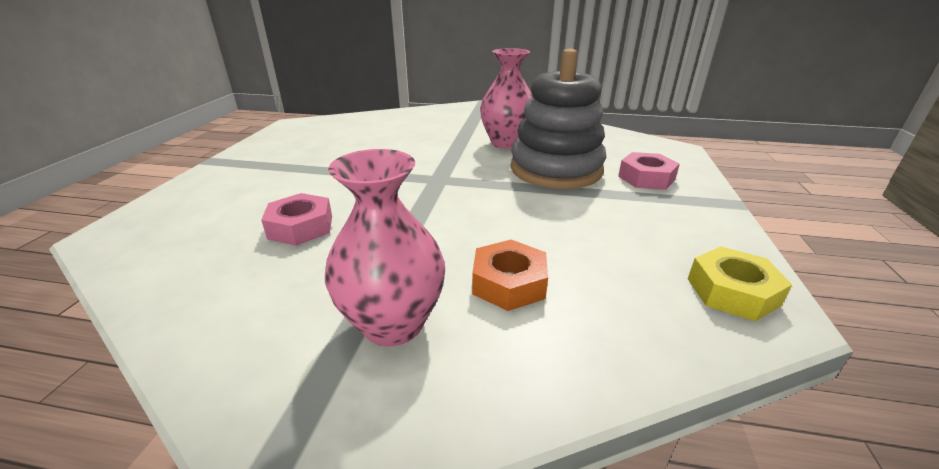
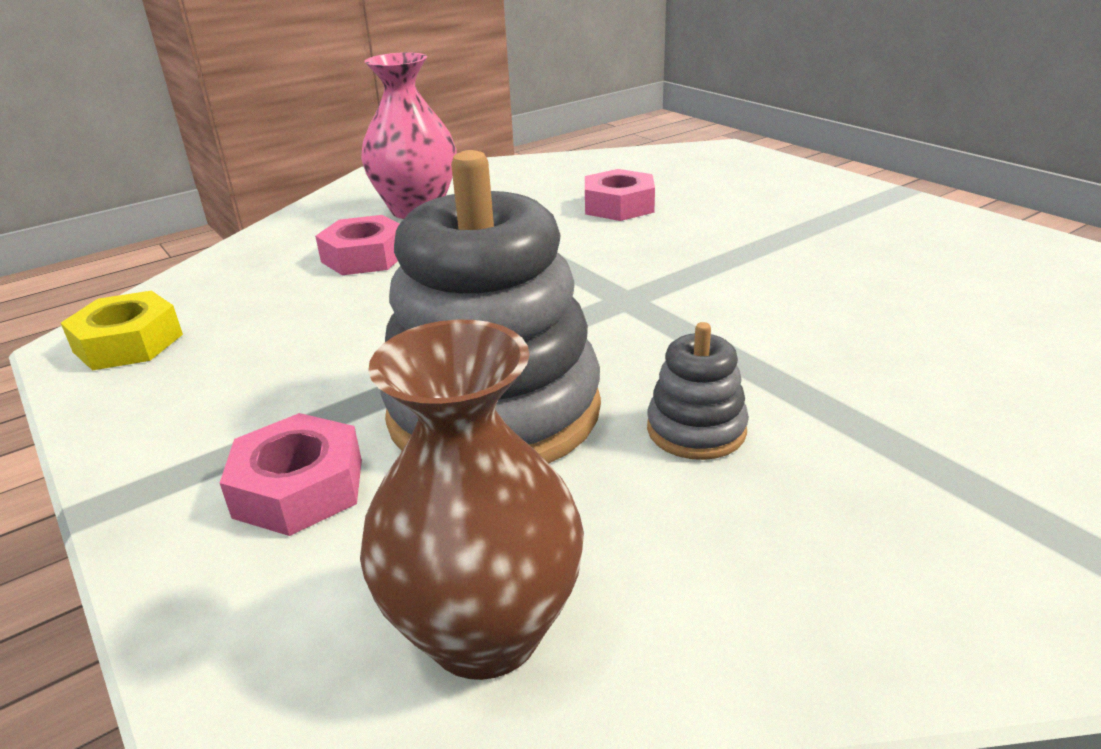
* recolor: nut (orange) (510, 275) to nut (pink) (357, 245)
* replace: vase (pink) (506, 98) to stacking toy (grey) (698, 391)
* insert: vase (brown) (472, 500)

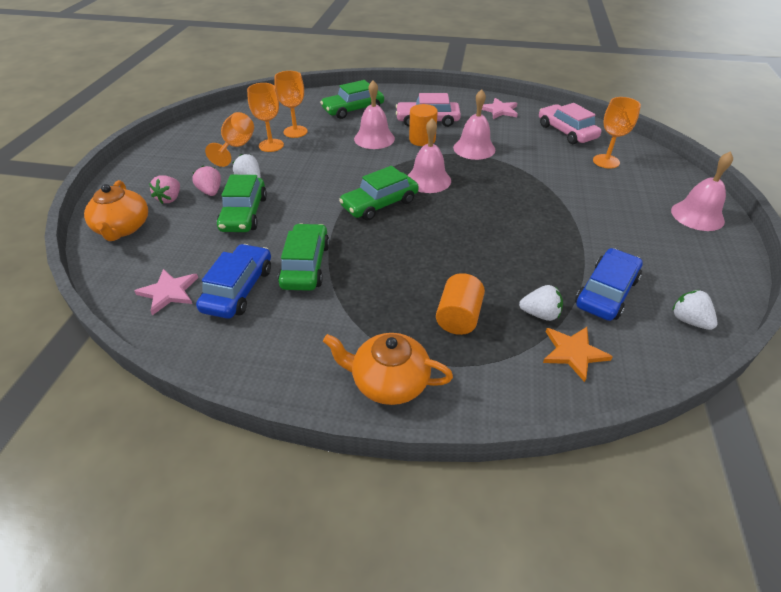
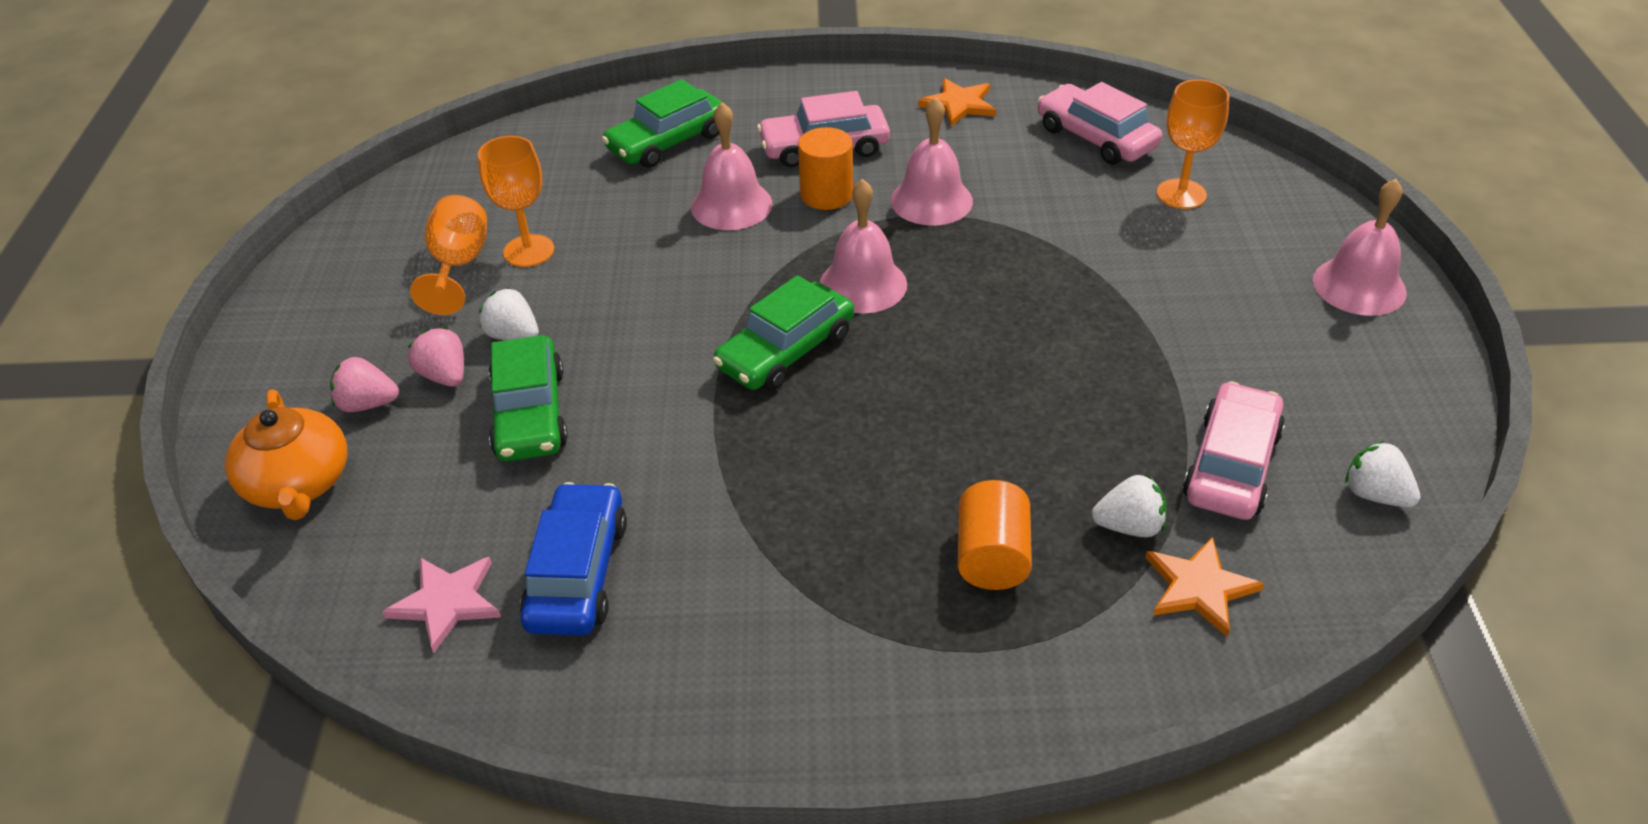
* rotate: strawberry (pink) (164, 189) = (364, 384) 90 degrees clockwise
* delete: goblet (orange) (291, 104)
* delete: car (green) (304, 257)
* delete: teapot (orange) (388, 369)
* recolor: star (pink) (500, 108) to star (orange) (957, 102)
* recolor: car (blue) (609, 284) to car (pink) (1234, 450)

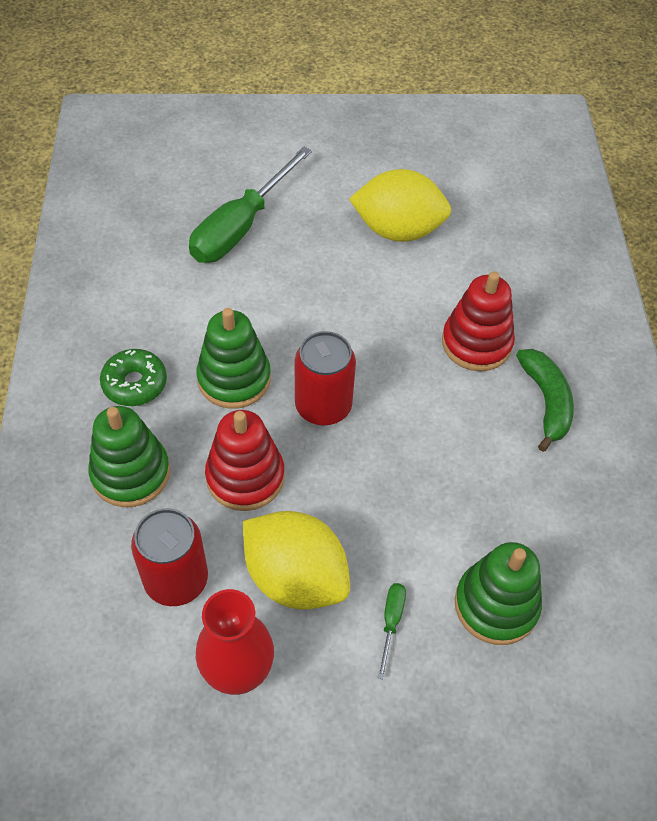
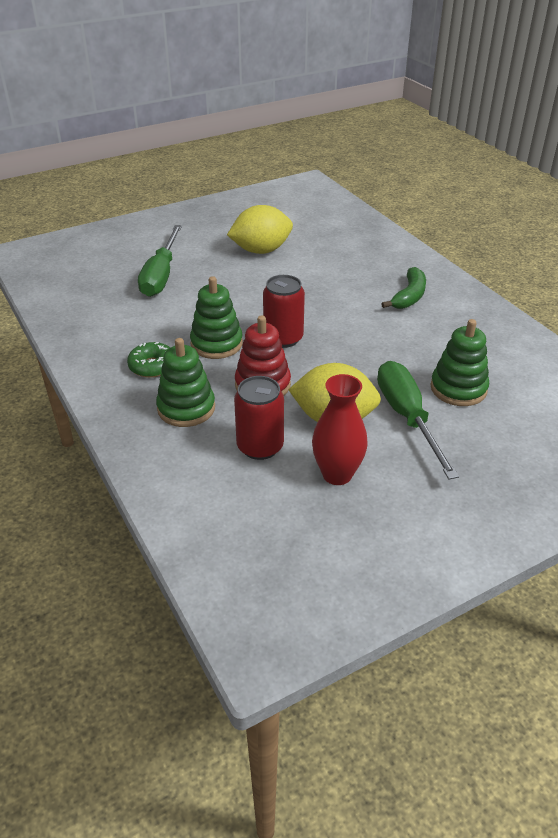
* resize: screwdriver (green) (392, 631) = (418, 420) x2.45
* delete: stacking toy (red) (478, 321)
* rotate: banana (green) (545, 400) = (403, 288) 60 degrees clockwise

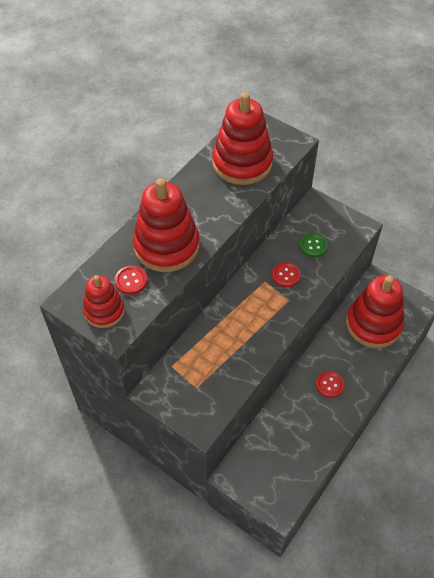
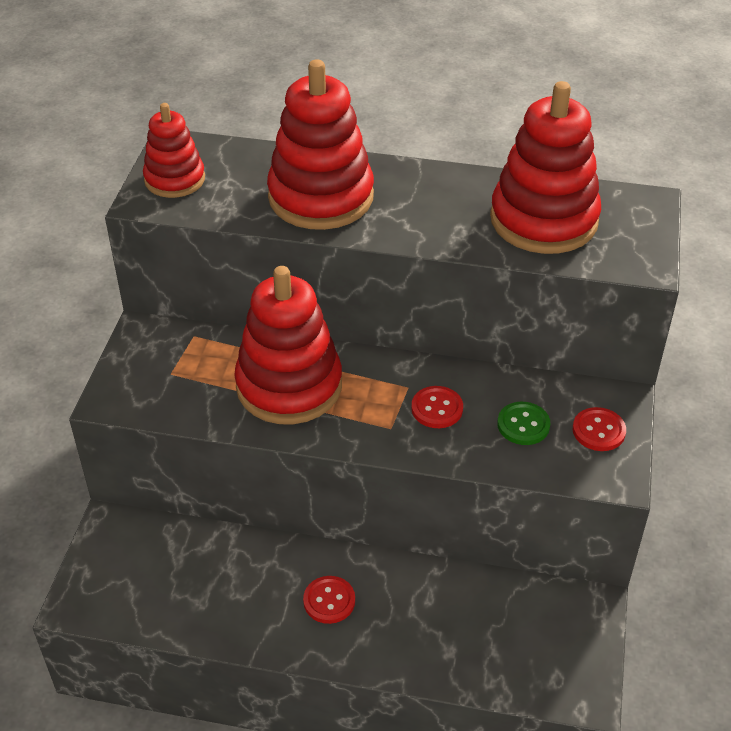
* move: button (red) (131, 280) to (599, 429)
* move: stacking toy (red) (375, 312) to (288, 345)

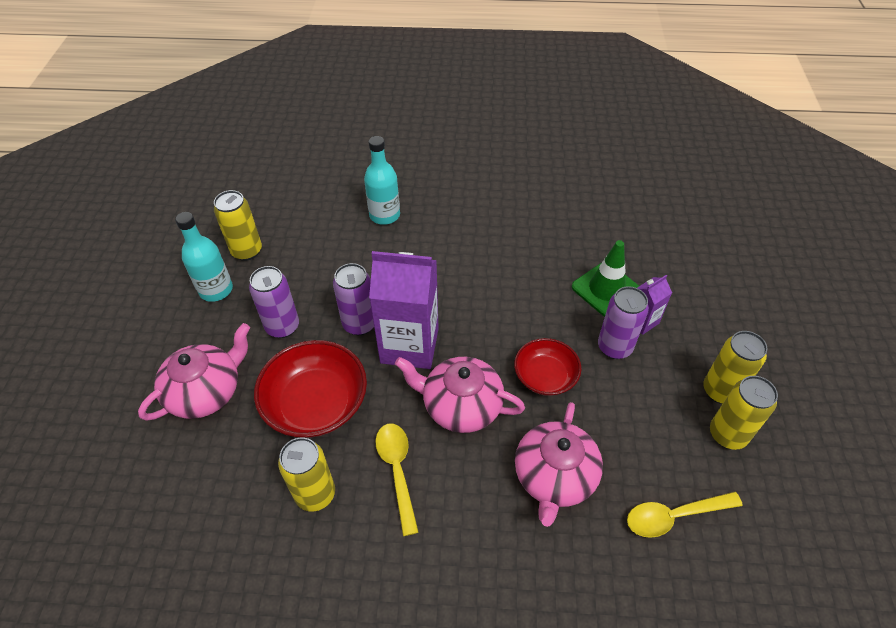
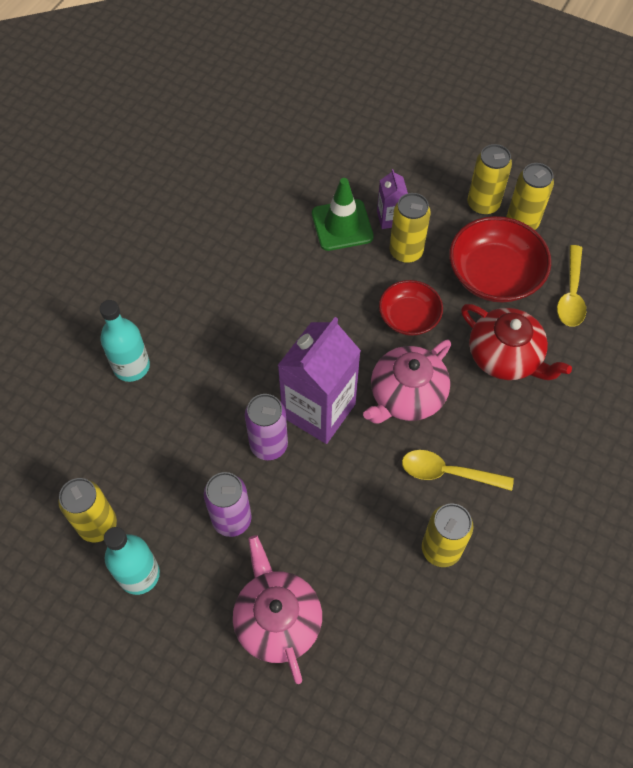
* move: bowl (red) (310, 389) to (500, 259)
* recolor: teapot (pink) (559, 464) to teapot (red) (516, 342)
* recolor: can (purple) (623, 322) to can (yellow) (410, 228)

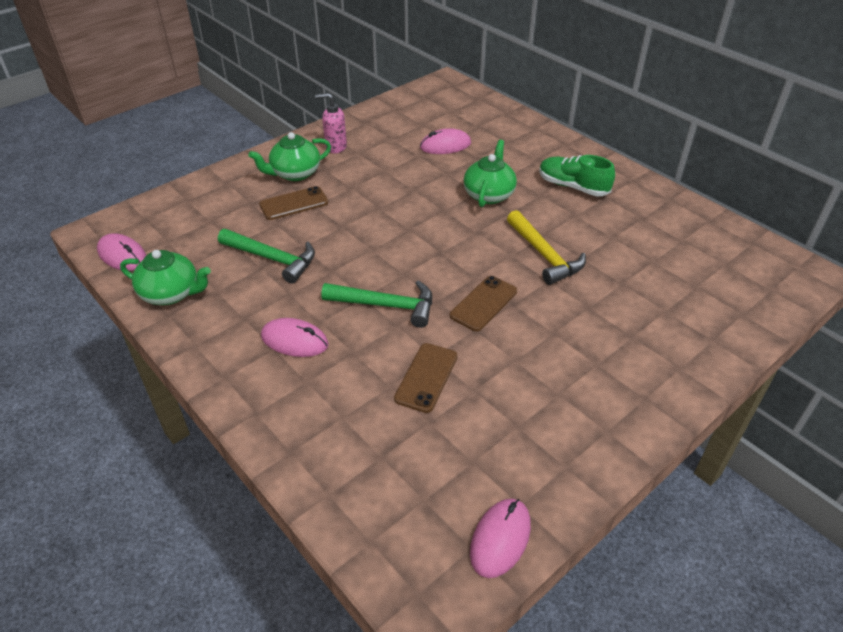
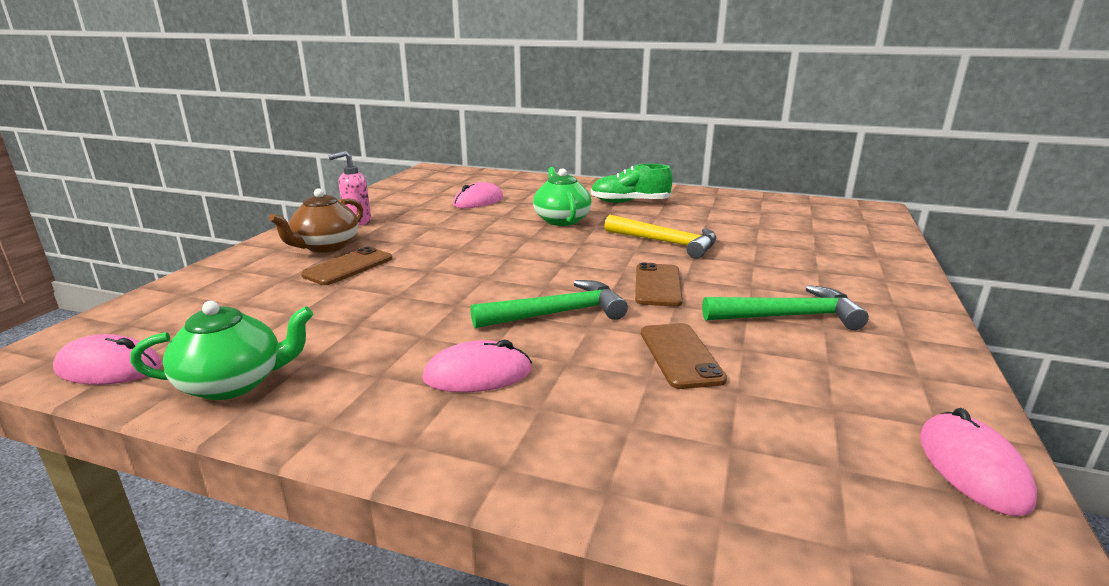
* move: hammer (green) (266, 256) to (785, 307)
* recolor: teapot (green) (290, 156) to teapot (brown) (316, 220)

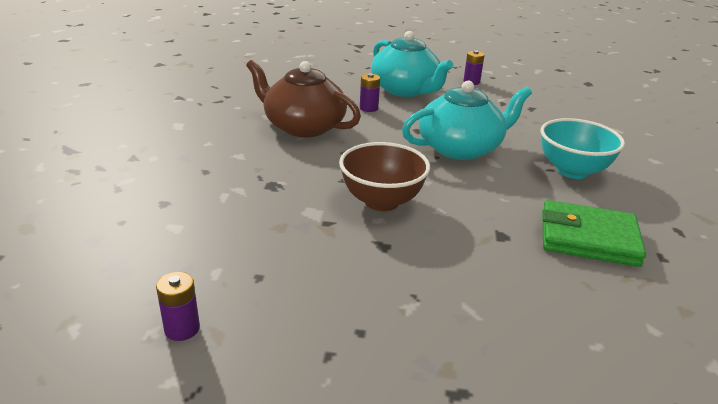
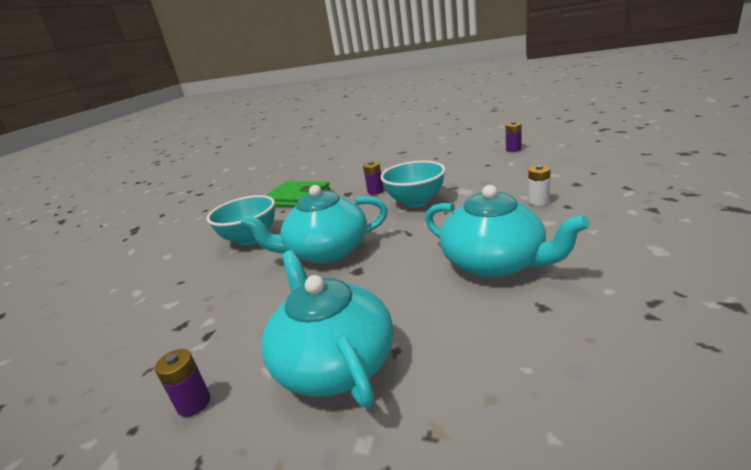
* recolor: teapot (brown) (303, 98) to teapot (turquoise) (507, 231)
* recolor: bowl (brown) (384, 176) to bowl (turquoise) (413, 184)
* move: battery (purple) (370, 92) to (373, 178)
* insert: battery (white) (539, 185)

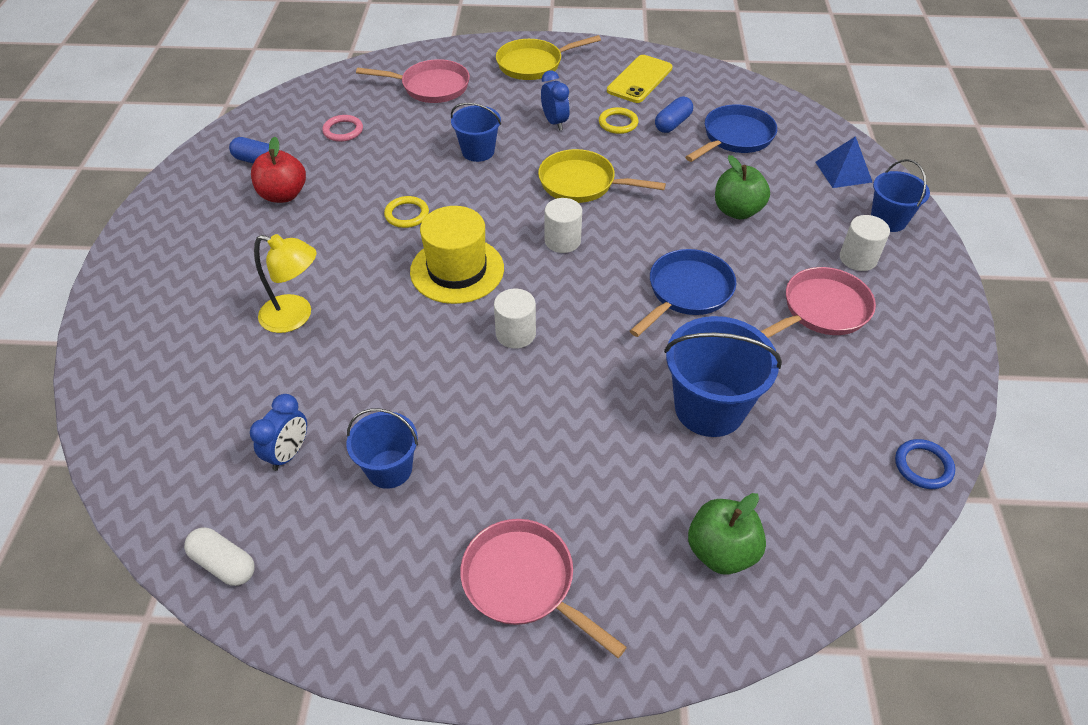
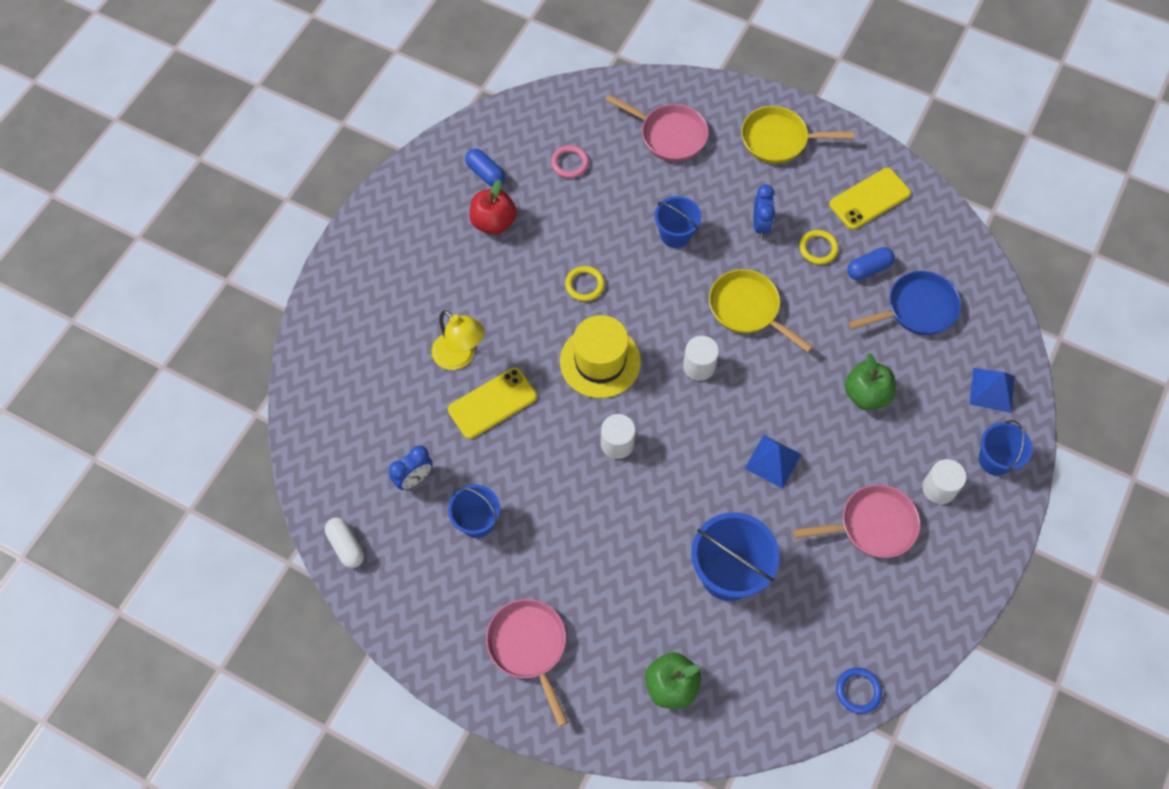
* replace: pan (blue) (683, 293) to pyramid (blue) (773, 462)
* insert: phone (yellow) (492, 403)

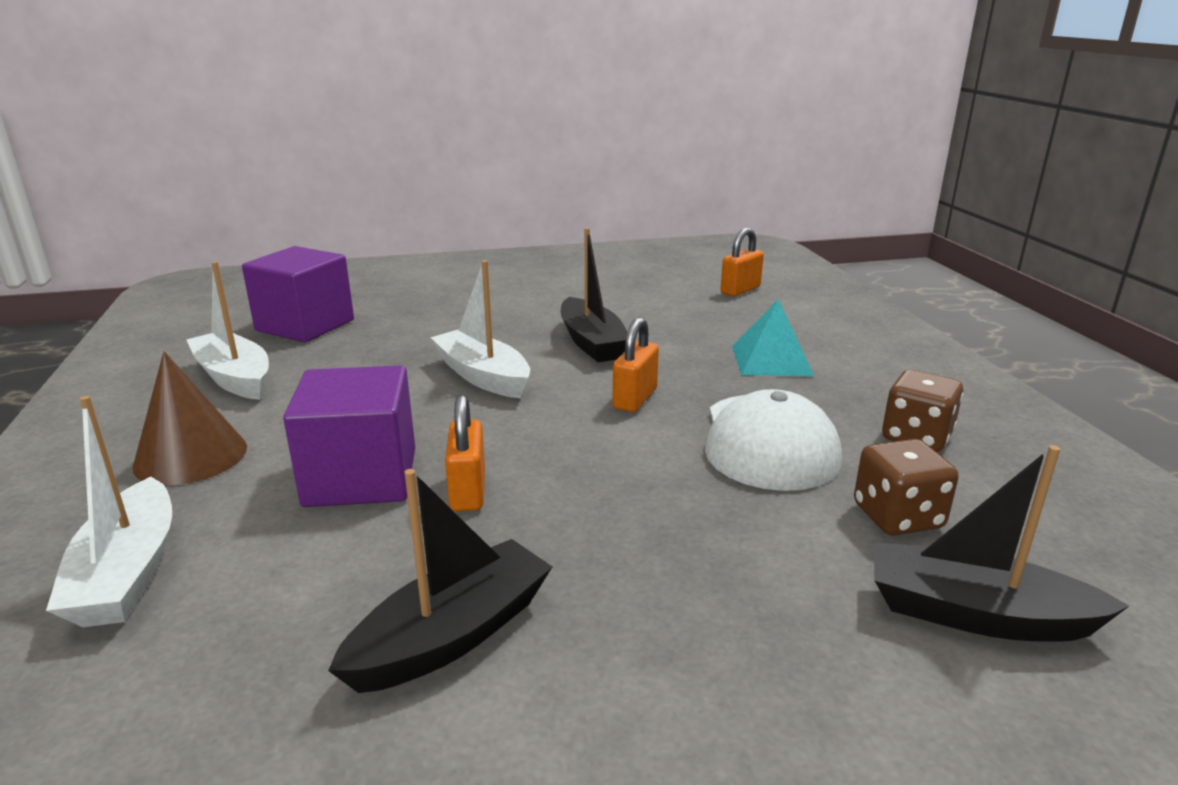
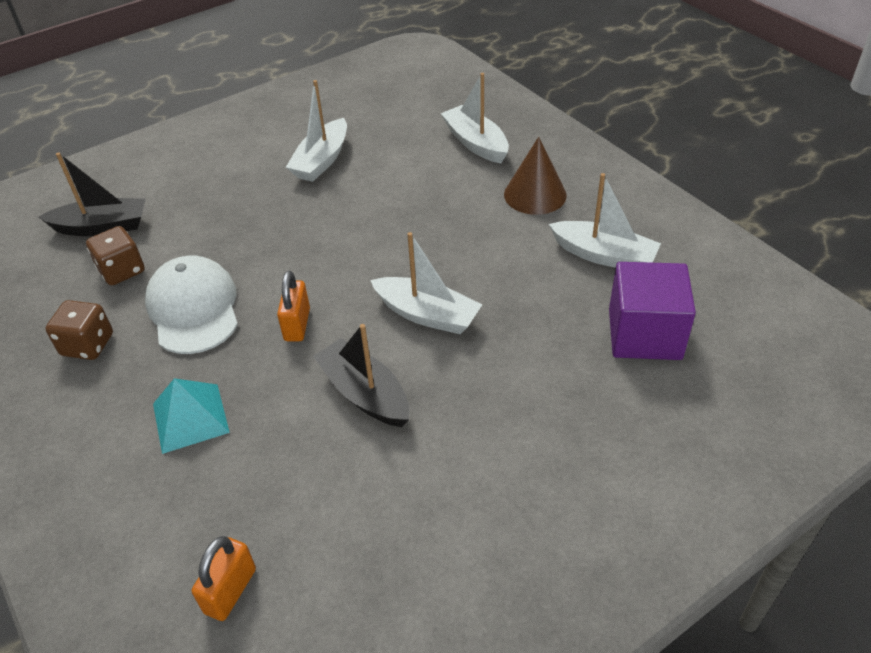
* delete: cube (purple) (349, 436)
* recolor: boat (black) (440, 581) to boat (white) (316, 131)
* delete: padlock (orange) (465, 452)

